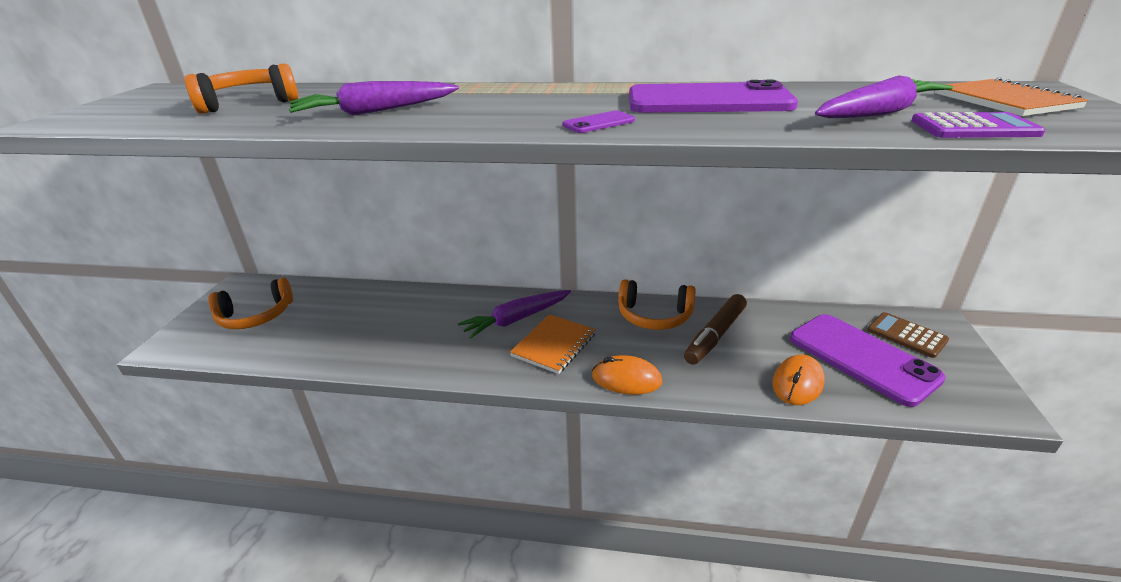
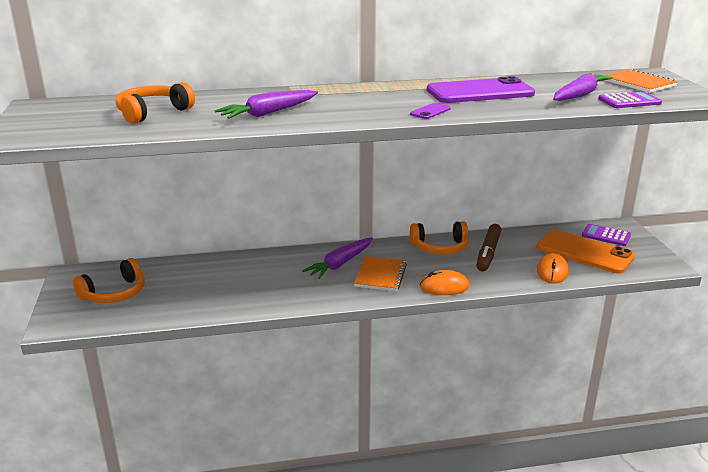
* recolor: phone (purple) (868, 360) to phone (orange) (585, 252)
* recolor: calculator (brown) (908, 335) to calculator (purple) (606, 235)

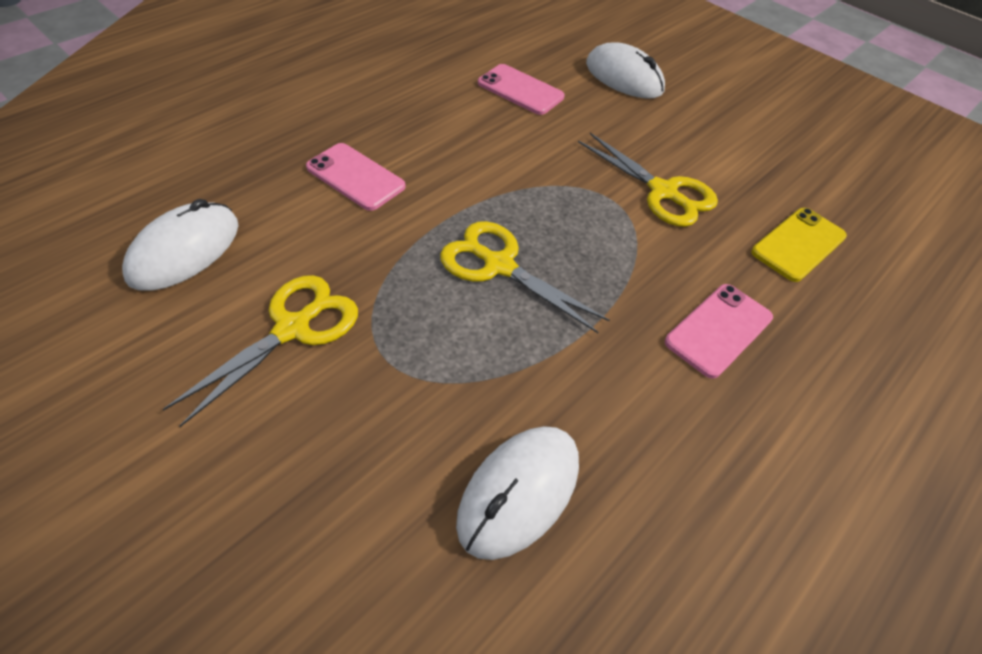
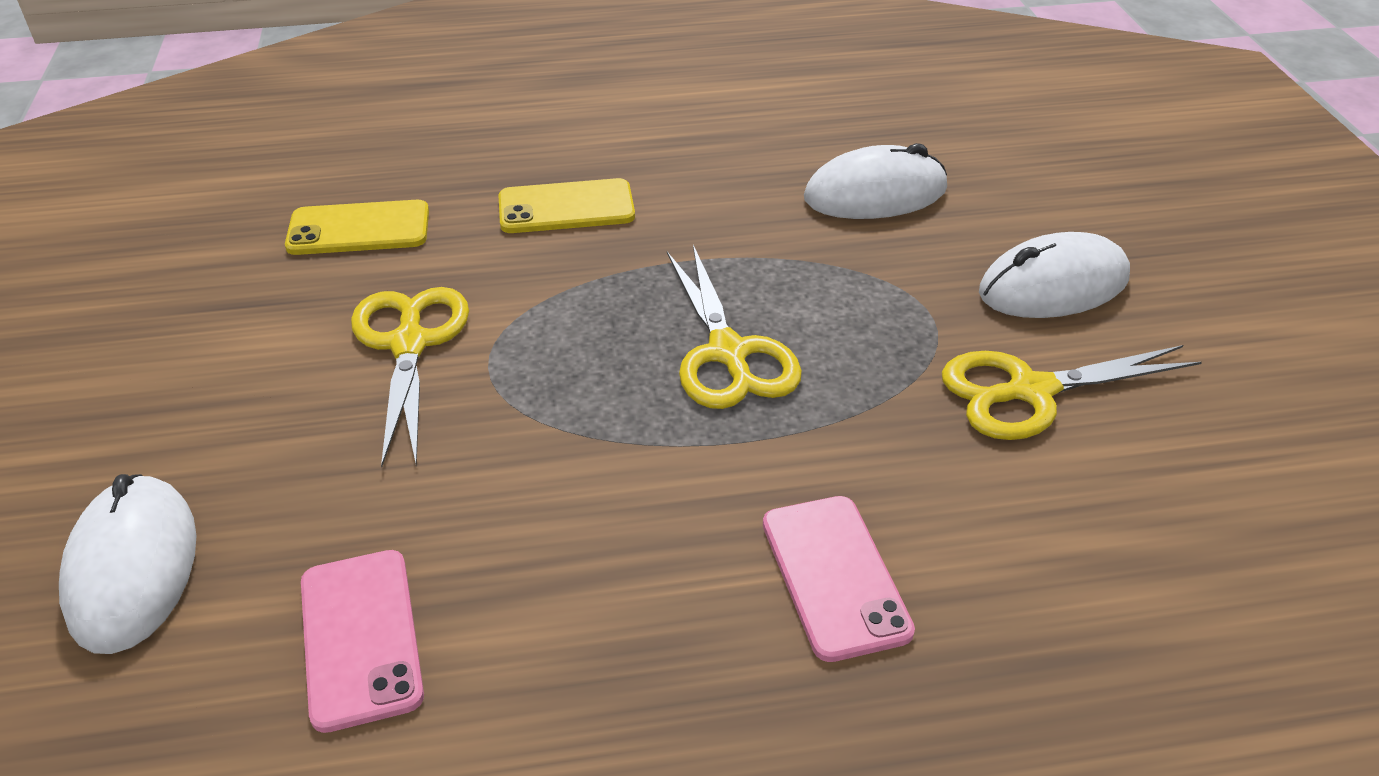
* move: mouse (white) (180, 245) to (1054, 275)
* recolor: phone (pink) (719, 331) to phone (yellow) (566, 205)

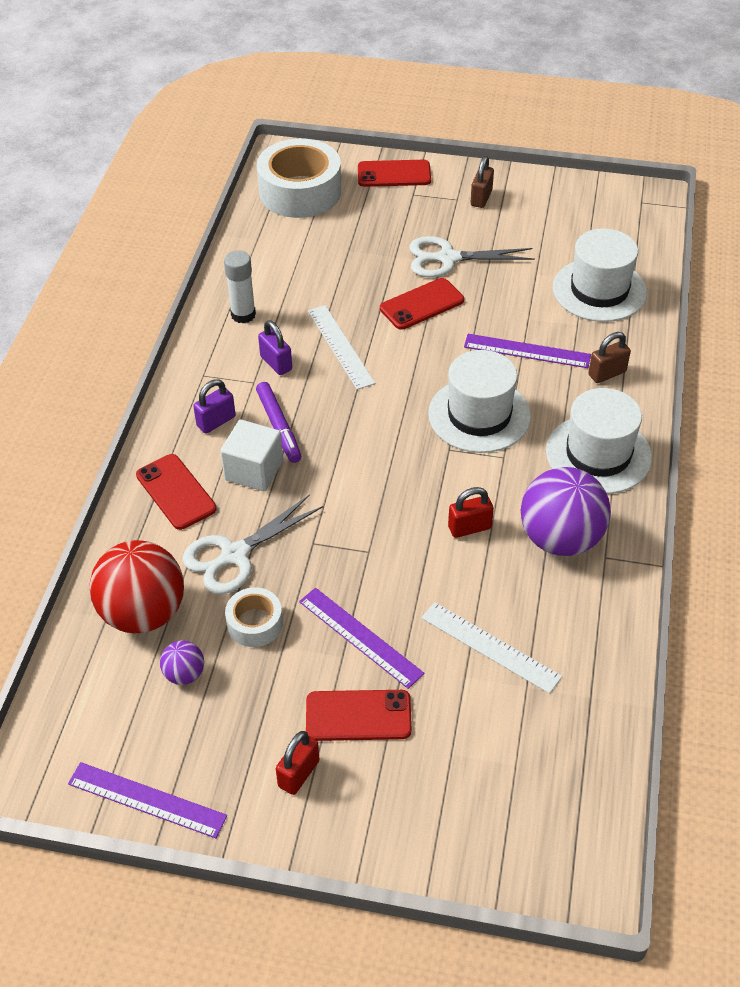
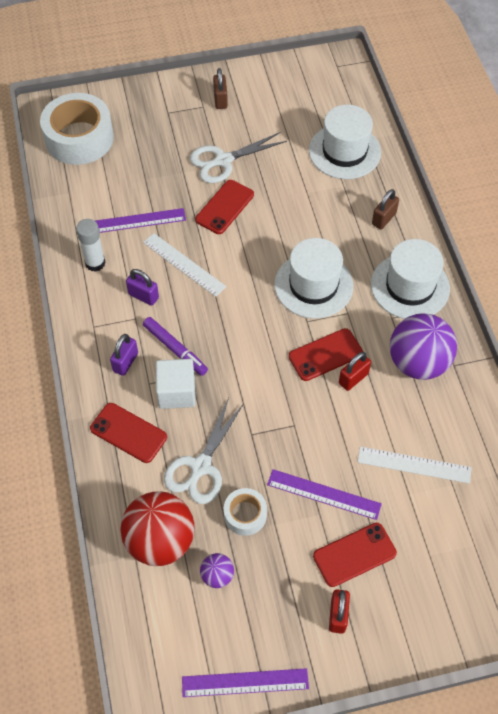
* move: phone (red) (394, 173) to (326, 354)
* move: ruler (purple) (527, 351) to (140, 220)

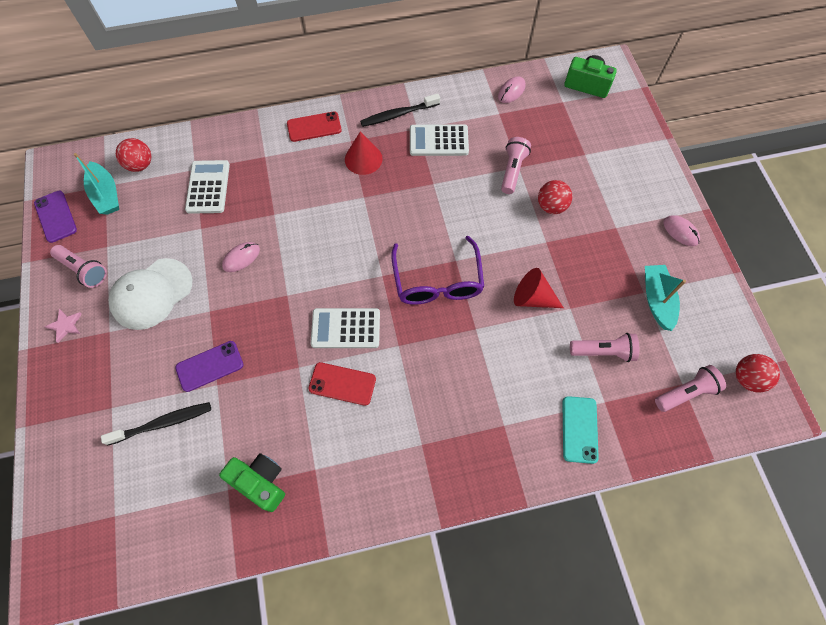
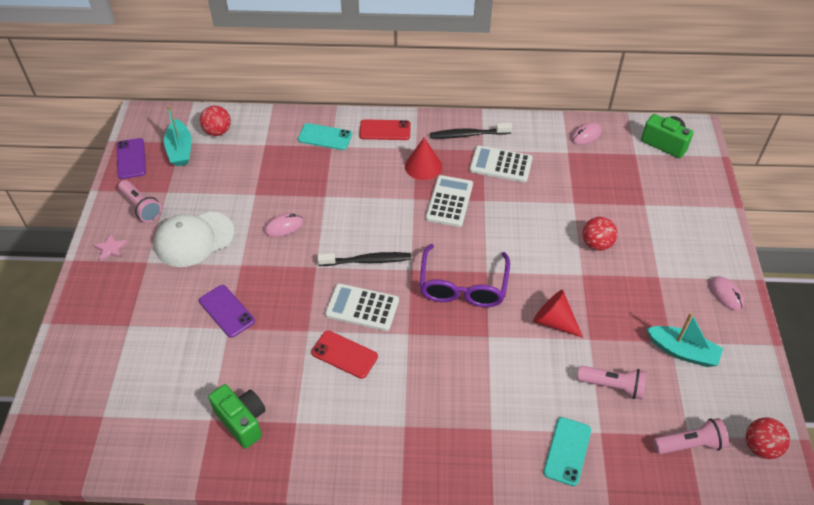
* move: toothbrush (black) (156, 424) to (364, 259)
* rotate: phone (purple) (209, 366) = (227, 311) 60 degrees clockwise
* move: calculator (white) (207, 187) to (449, 201)
* delete: flashlight (pink) (516, 165)
* rotate: boat (turquoise) (665, 298) = (685, 339) 105 degrees clockwise
* insert: phone (turquoise) (325, 136)

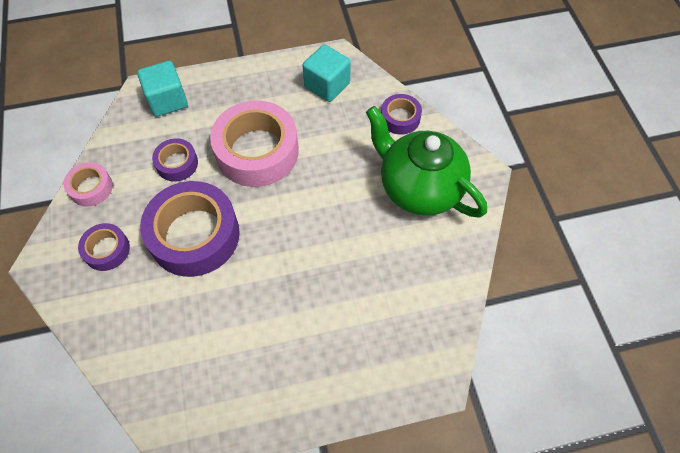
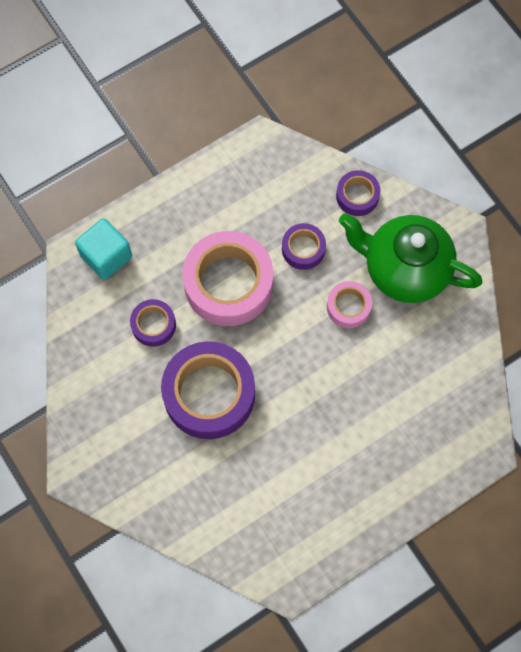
* move: tape (pink) (88, 184) to (349, 304)
* move: tape (purple) (104, 247) to (304, 246)
* delete: cube (turquoise) (327, 73)

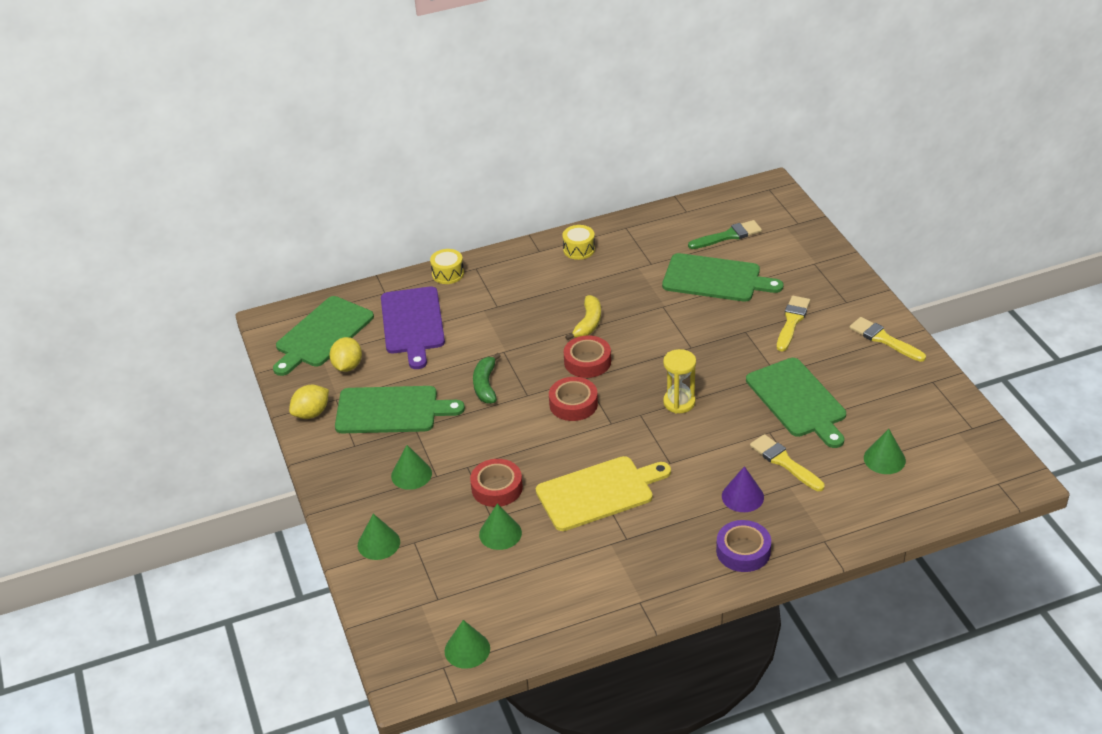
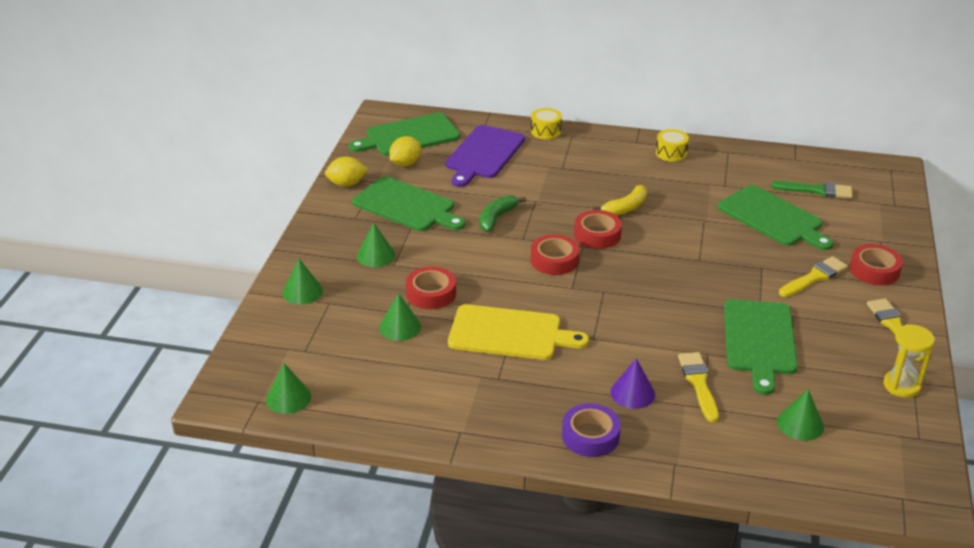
* move: hourglass (yellow) (679, 381) to (909, 361)
* insert: tape (red) (876, 264)

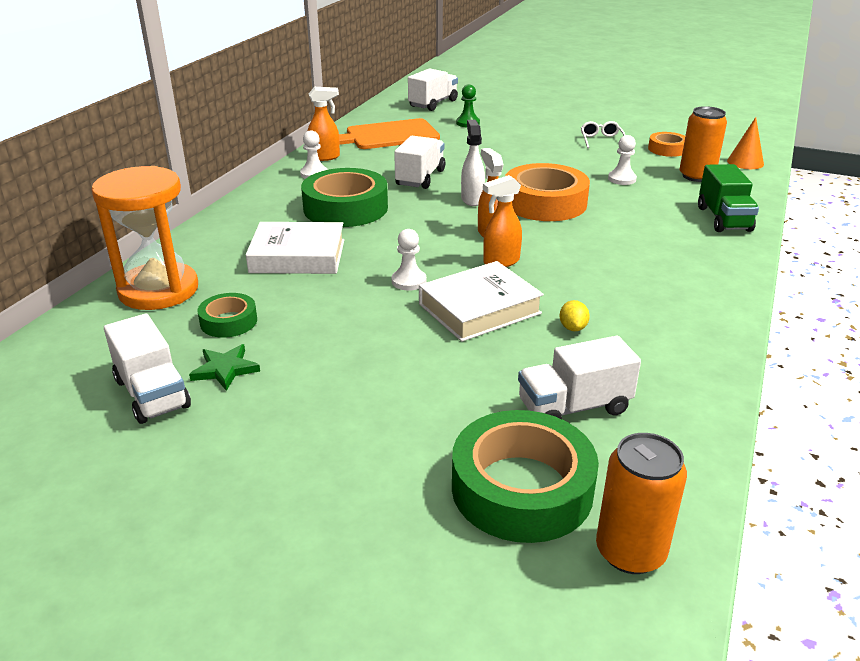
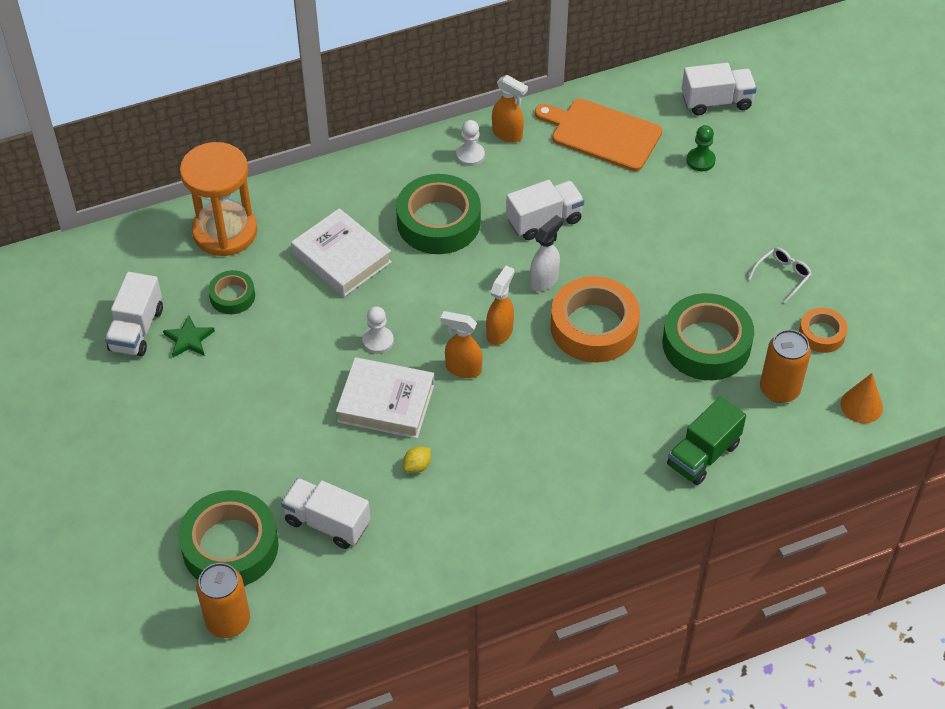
* replace: pawn (white) (622, 160) to tape (green) (708, 336)

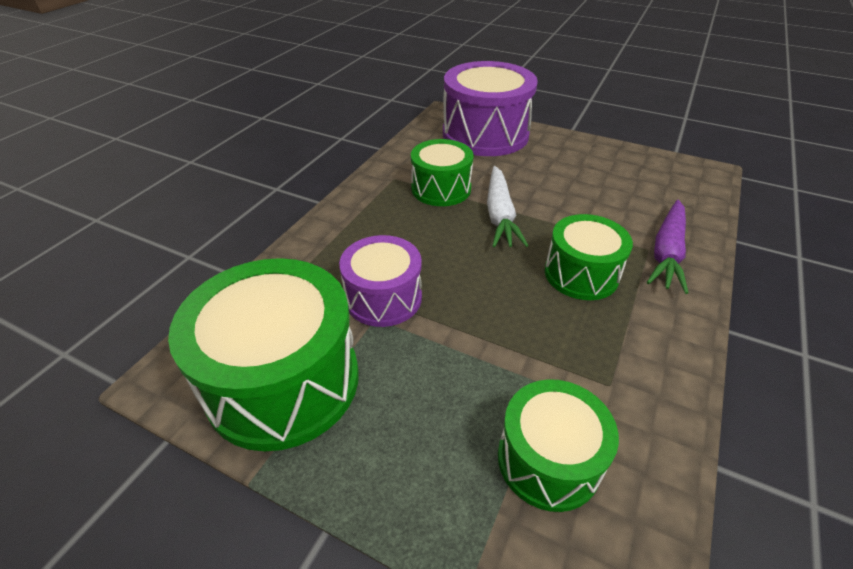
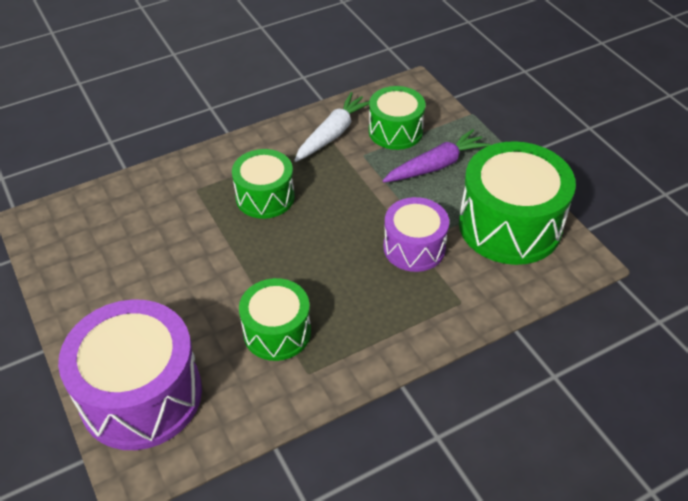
* move: carrot (white) (508, 206) to (331, 127)
* move: carrot (purple) (668, 247) to (436, 156)

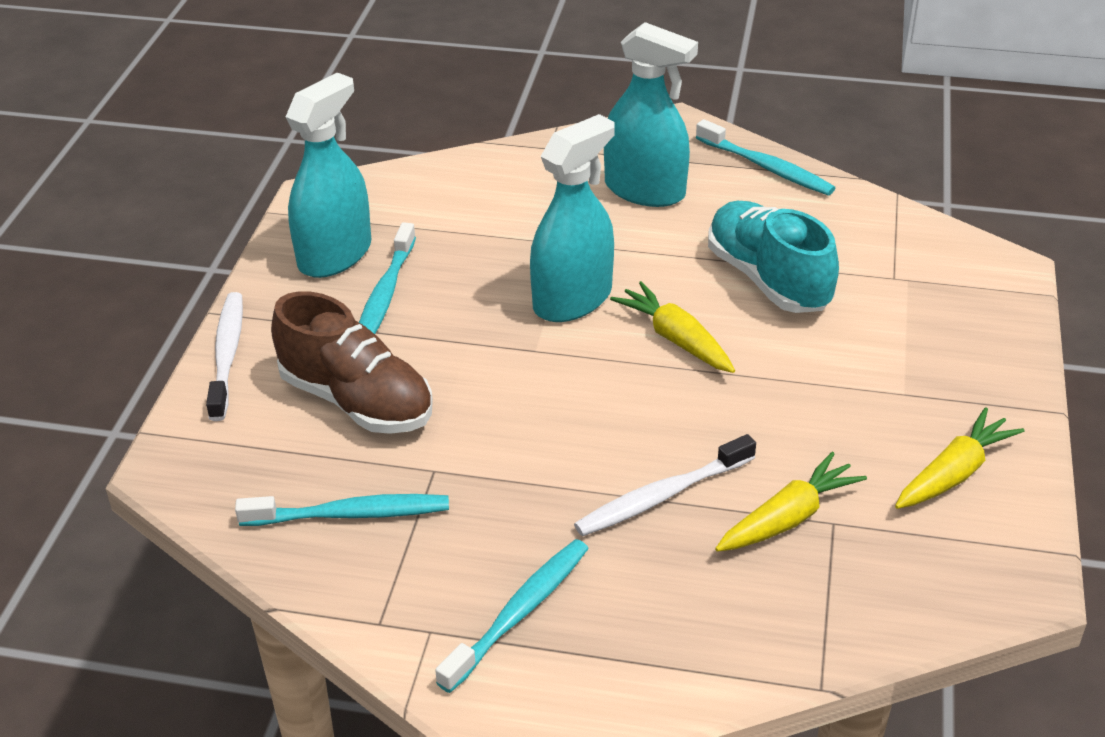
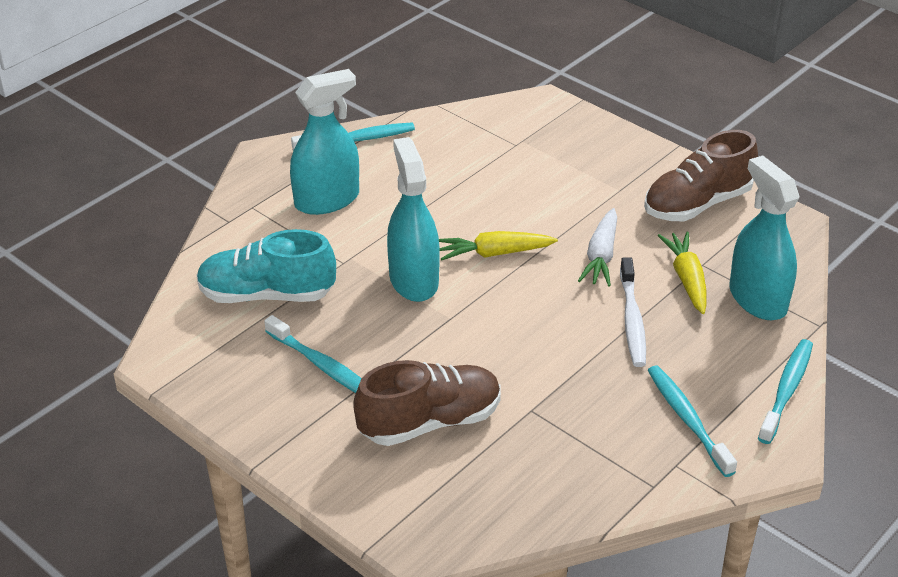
* delete: toothbrush (white) (224, 356)
* move: toothbrush (turquoise) (342, 510) to (785, 391)
* move: spray bottle (turquoise) (328, 175) to (764, 238)
* move: shoe (turquoise) (773, 257) to (266, 266)
* replace: carrot (yellow) (959, 458) to shoe (brown) (701, 175)
* insert: carrot (white) (597, 247)

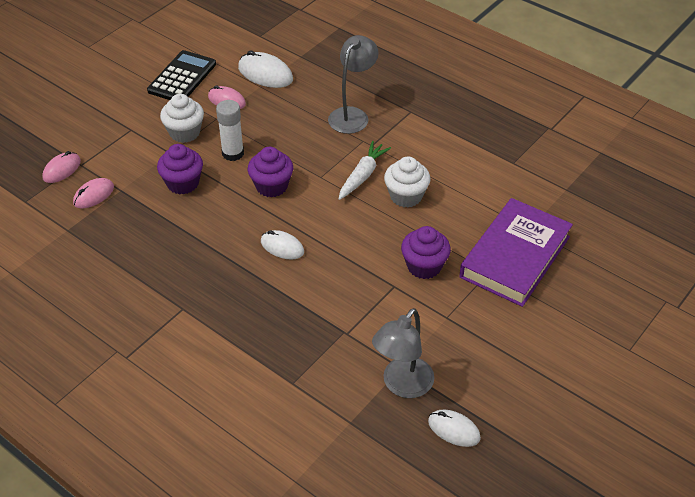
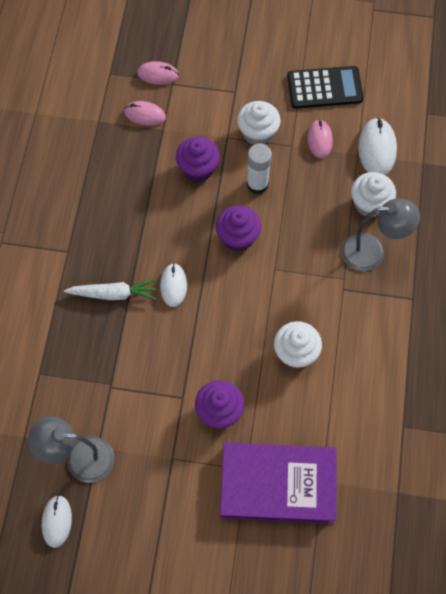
* move: carrot (white) (365, 170) to (110, 289)
* insert: cupcake (white) (373, 195)

